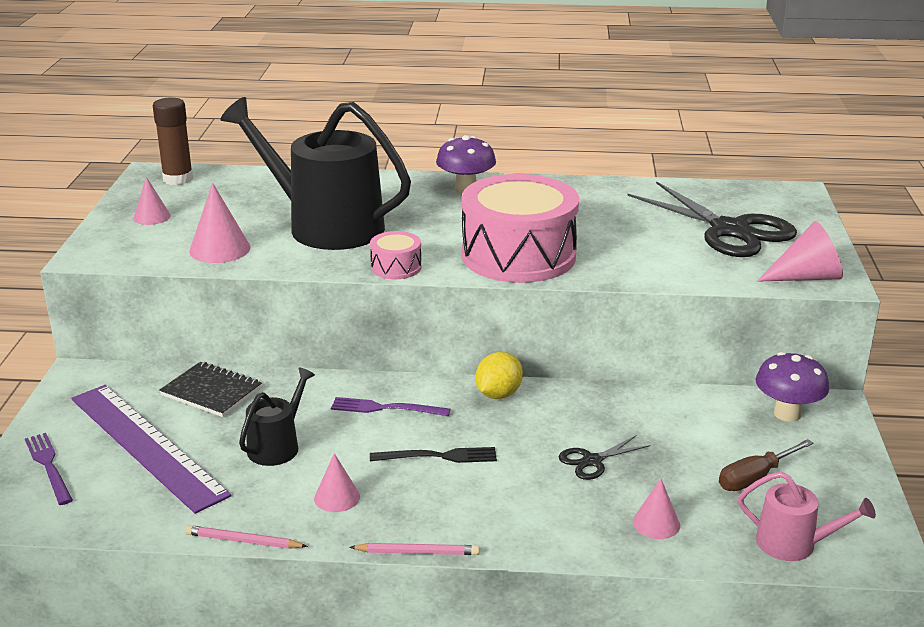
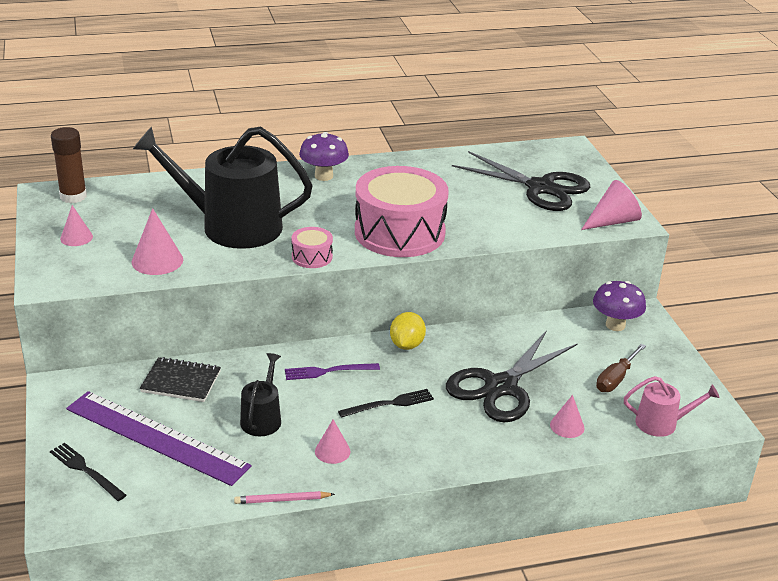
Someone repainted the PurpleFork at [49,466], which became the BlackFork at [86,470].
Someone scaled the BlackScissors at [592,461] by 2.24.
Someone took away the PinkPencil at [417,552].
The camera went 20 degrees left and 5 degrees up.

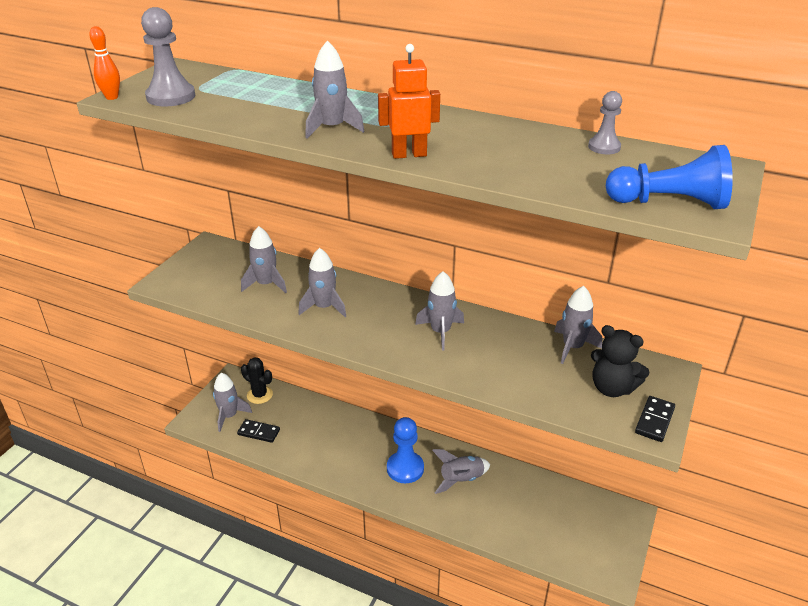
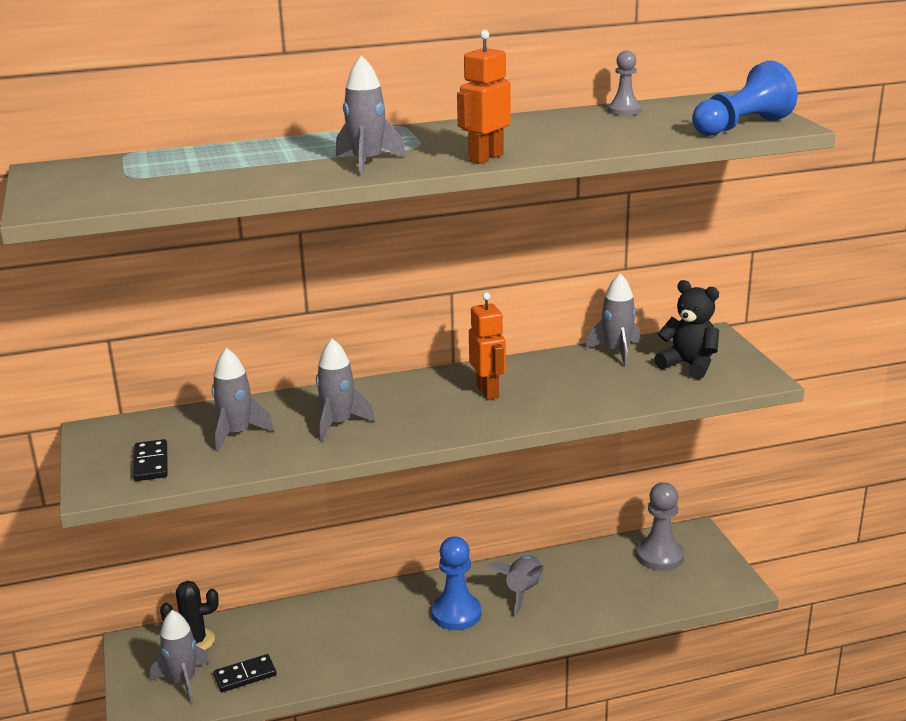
Someone carried the GreyPawn from [171,97] to [660,556].
Someone took away the OrangeBowlingPin at [112,97].
Someone swapped the GreyRocket at [440,332] for the OrangeRobot at [488,391].
Someone rotated the BlackTeddyBear at [612,388] by 135 degrees counterclockwise.
Someone carried the BlackDomino from [654,420] to [151,463].
The camera went 40 degrees left and 10 degrees down.

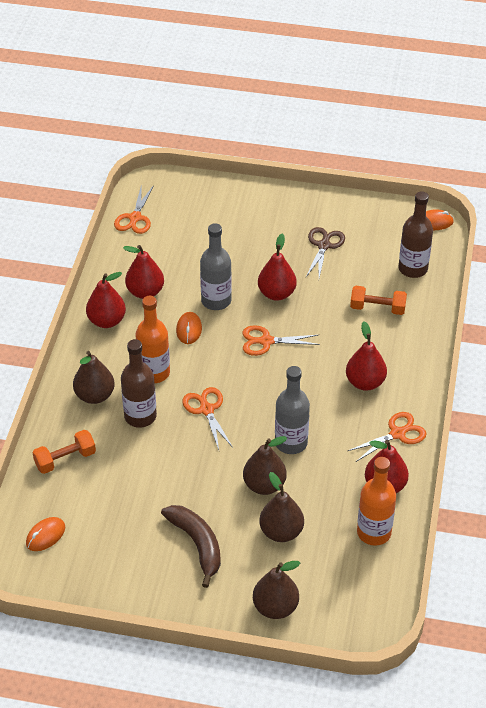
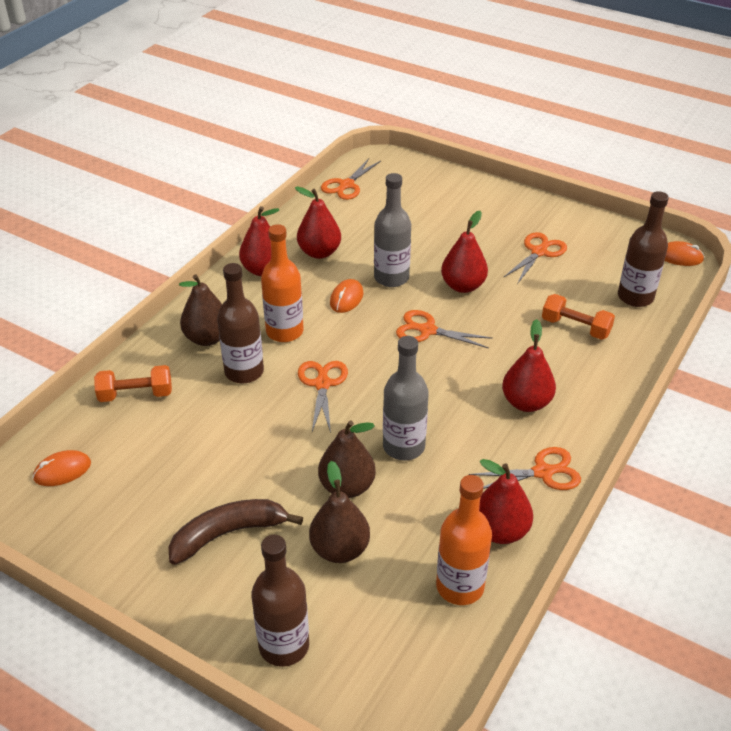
Someone repainted the BrownScissors at [324,246], which became the OrangeScissors at [539,252].
Someone rotated the BrownBanana at [197,544] by 105 degrees counterclockwise.
Someone swapped the BrownPear at [275,607] for the BrownBottle at [284,645].
The camera went 20 degrees right and 5 degrees down.

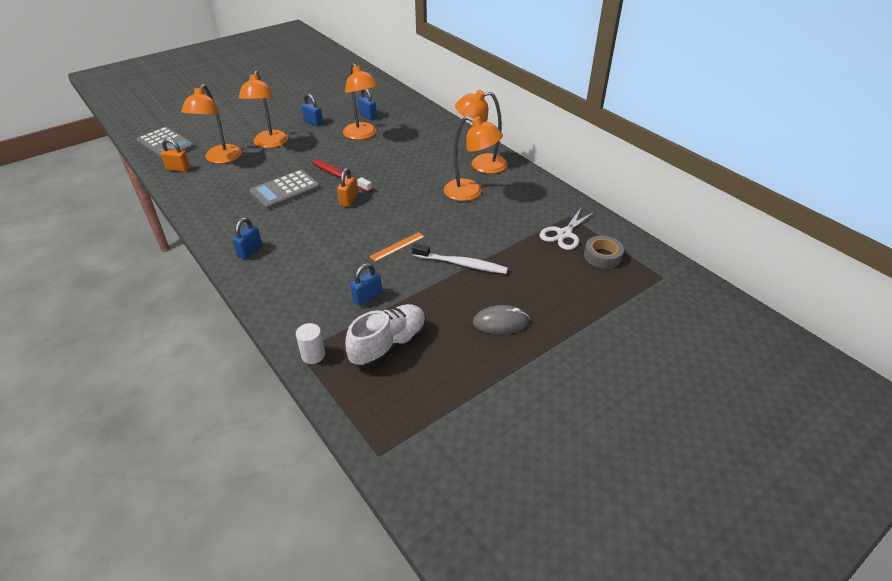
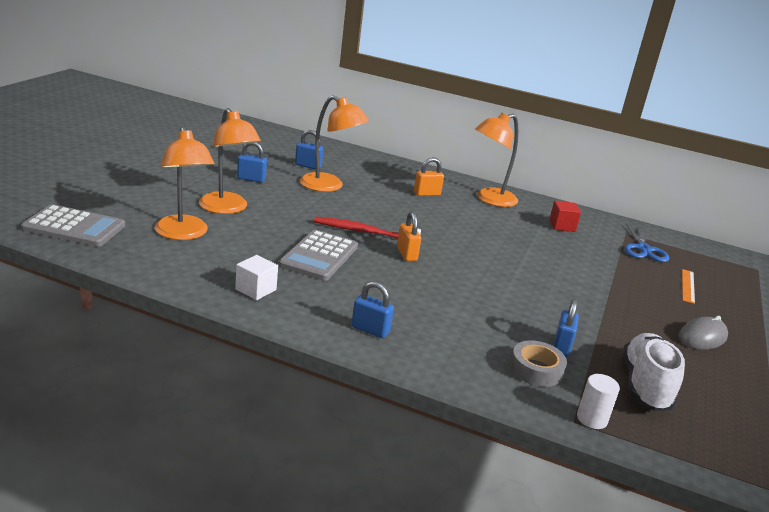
Someone took away the OrangeLamp at [470,192].
Someone carried the OrangePadlock from [178,169] to [427,194].
Someone repainted the WhiteScissors at [564,234], which became the BlueScissors at [643,249].
Someone rotated the BluePadlock at [250,251] by 60 degrees counterclockwise.
Someone carried the OrangeRuler from [397,246] to [687,286].
Someone carried the GreyTape from [602,256] to [536,369].
Someone took away the WhiteToothbrush at [461,264].
Someone put down the RedCube at [562,226].
Someone put down the WhiteCube at [255,289].
The camera went 35 degrees left and 15 degrees down.

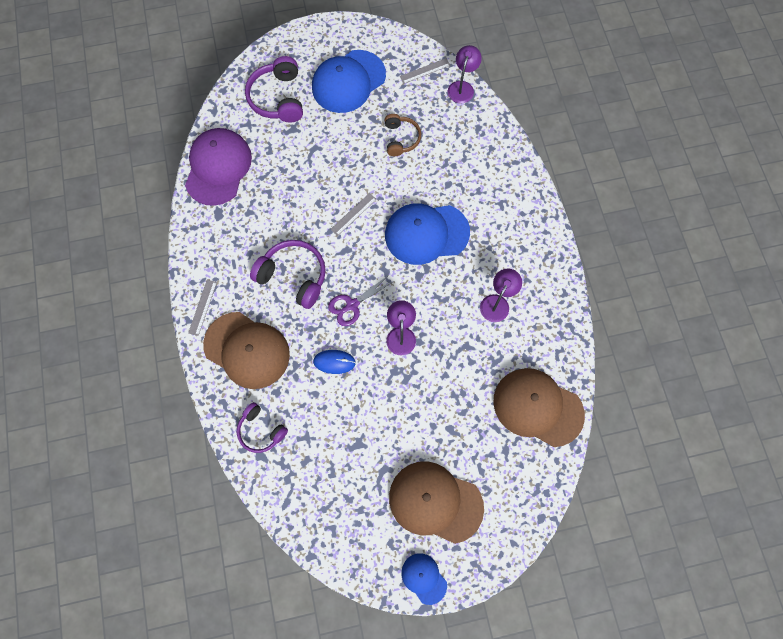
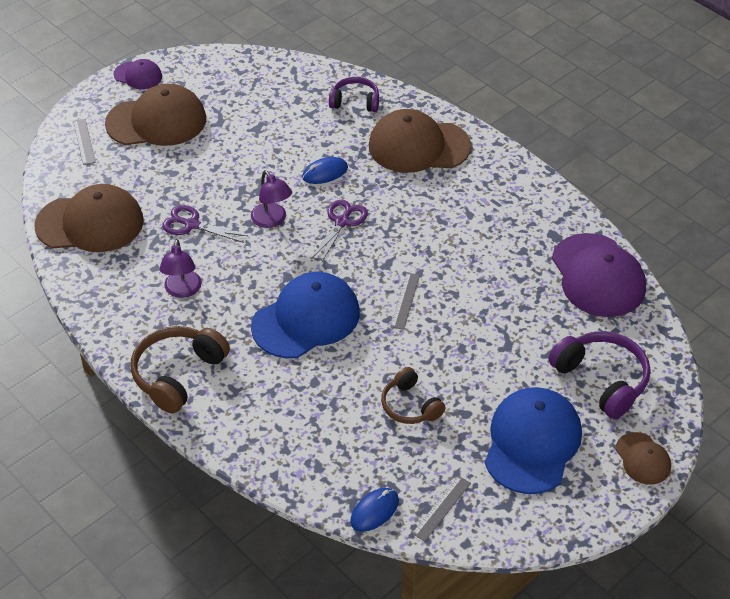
Someone swapped the PurpleLamp at [462,87] for the BlueMouse at [374,511].
Someone took away the PurpleHeadphones at [293,276].
Someone carried the GreyRuler from [202,307] to [84,141].
Someone repainted the BlueCap at [424,578], which became the PurpleCap at [138,75].
Someone put down the PurpleScissors at [191,224].
Someone put down the BrownHeadphones at [178,374].
Someone put down the BrownCap at [643,459].
The camera went 150 degrees right and 25 degrees down.

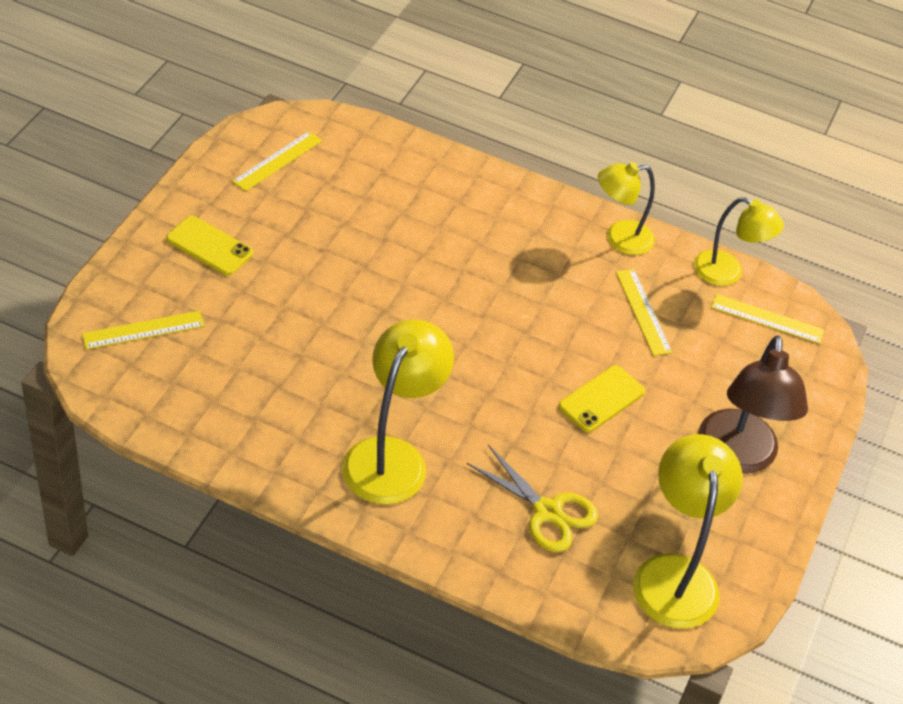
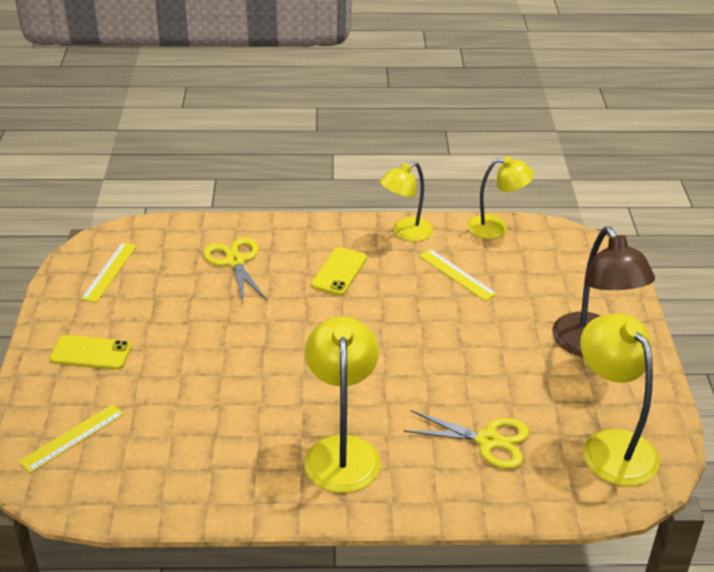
Someone took away the YellowRuler at [767,319].
Someone carried the YellowPhone from [601,399] to [339,271].
Someone put down the YellowScissors at [235,261].
The camera went 20 degrees left and 10 degrees down.

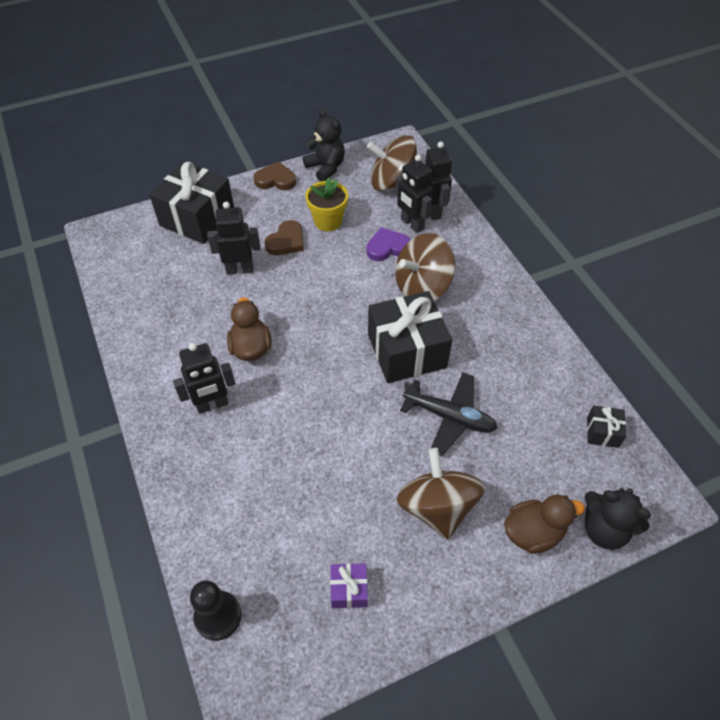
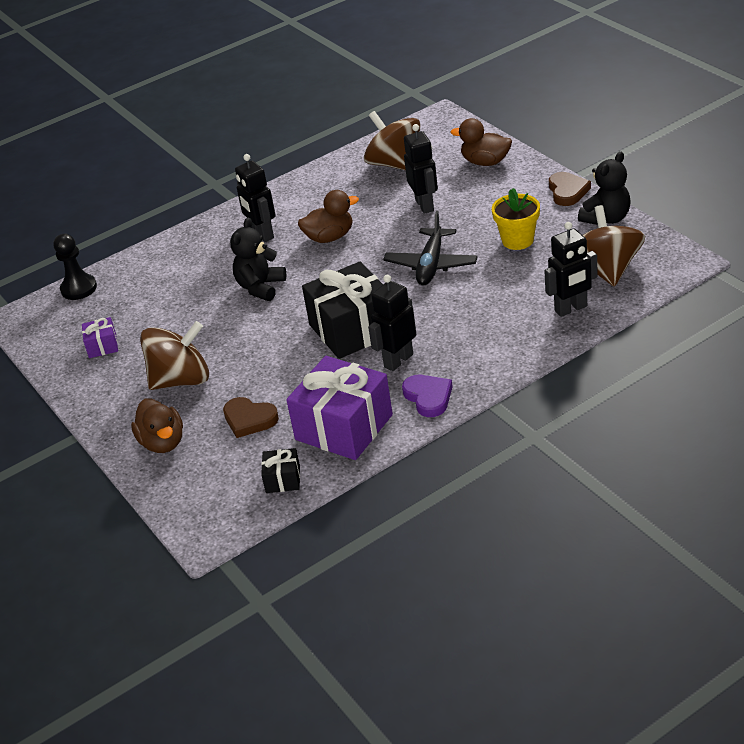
Someone carried the BlackRobot from [412,224] to [398,360].
Someone swapped the BlackGift at [197,218] for the BrownDuck at [485,162].
Someone carried the BrownHeart from [286,241] to [249,419].
Someone carried the PurpleHeart from [387,247] to [428,397].
Someone carried the BrownSpinningTop from [422,287] to [395,164].
Someone carried the BlackPlane from [449,417] to [431,265].
Someone carried the BlackTeddyBear from [604,529] to [260,287].
Someone put down the PurpleGift at [344,427].
The camera went 85 degrees right and 15 degrees down.

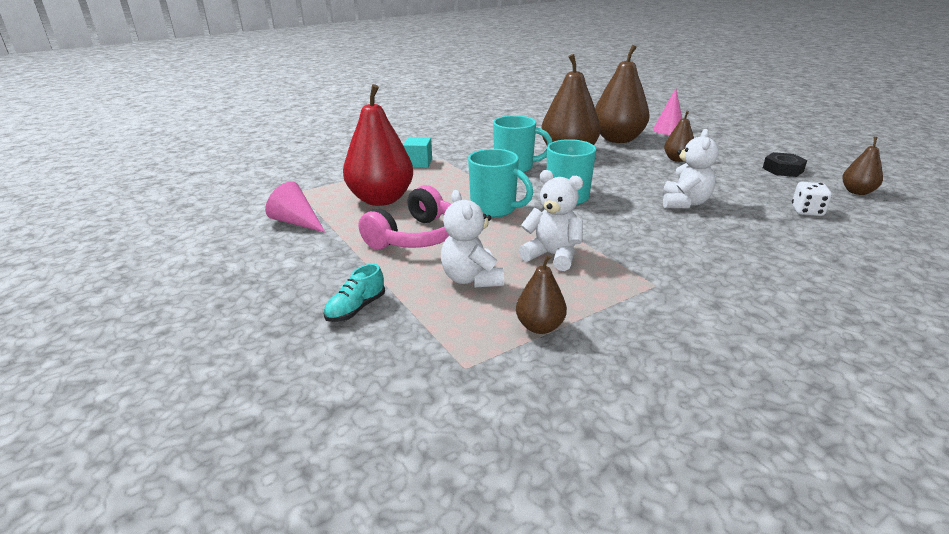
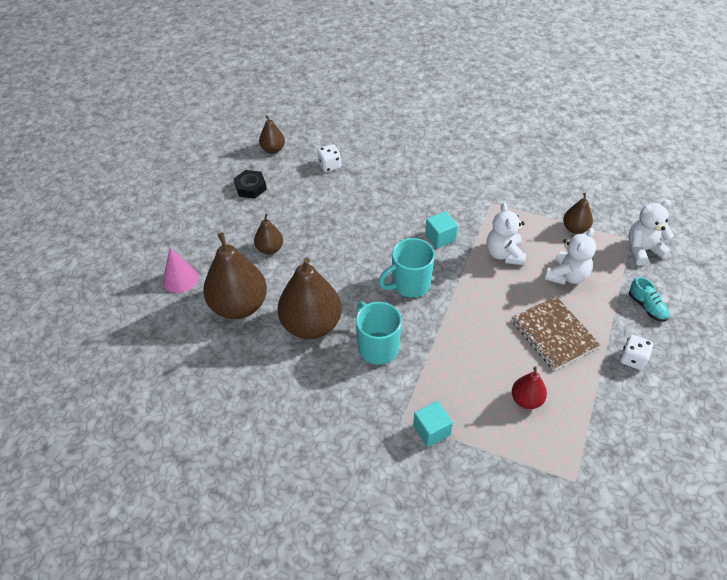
Someone scaled the RedPear at [381,199] by 0.50.
Someone carried the WhiteTeddyBear from [684,203] to [643,250].
Someone took away the TurquoiseMug at [494,209].
Someone took away the PinkCone at [296,222].
Someone swapped the PinkHeadphones at [416,237] for the BrownNotebook at [554,334].
Someone rotated the TurquoiseShoe at [356,309] by 60 degrees clockwise.
Someone put down the TurquoiseCube at [440,237].
Someone put down the WhiteDice at [633,359].
The camera went 125 degrees left and 20 degrees up.

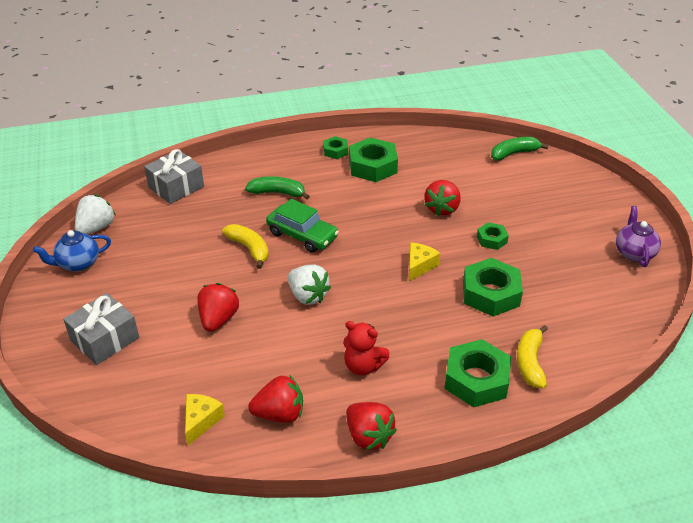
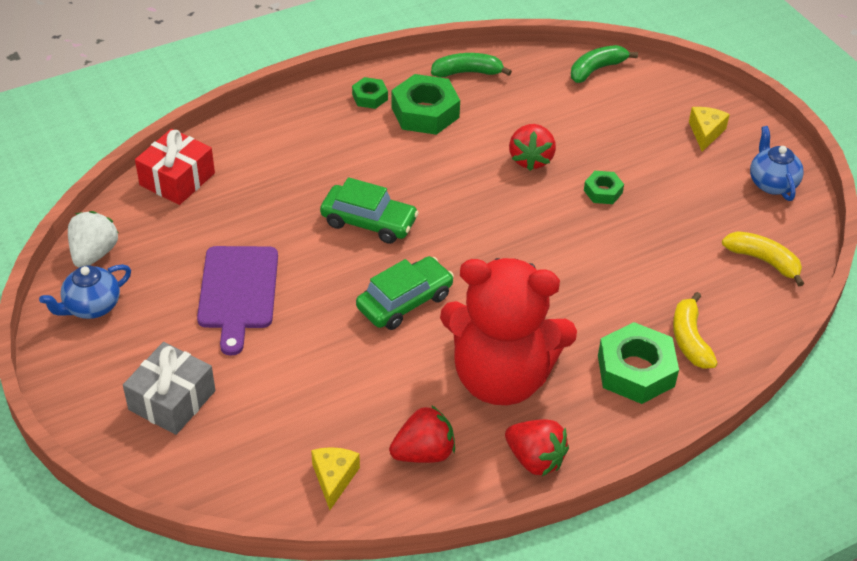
Someone repainted the GreyGift at [176,187], which became the RedGift at [177,179].
Someone carried the GreenBanana from [277,193] to [467,72].
Someone repainted the PurpleTeapot at [634,253], which became the BlueTeapot at [772,183].
Someone carried the YellowBanana from [249,249] to [763,261].
Someone carried the YellowCheese from [419,266] to [705,133].
Someone took away the GreenNut at [491,294].
Someone swapped the WhiteStrawberry at [308,296] for the GreenCar at [404,301].
Someone took away the RedStrawberry at [218,319].
Someone scaled the RedTeddyBear at [363,366] by 2.28.
Someone put down the PurpleCuttingBoard at [238,292].
The camera went 15 degrees left and 5 degrees up.

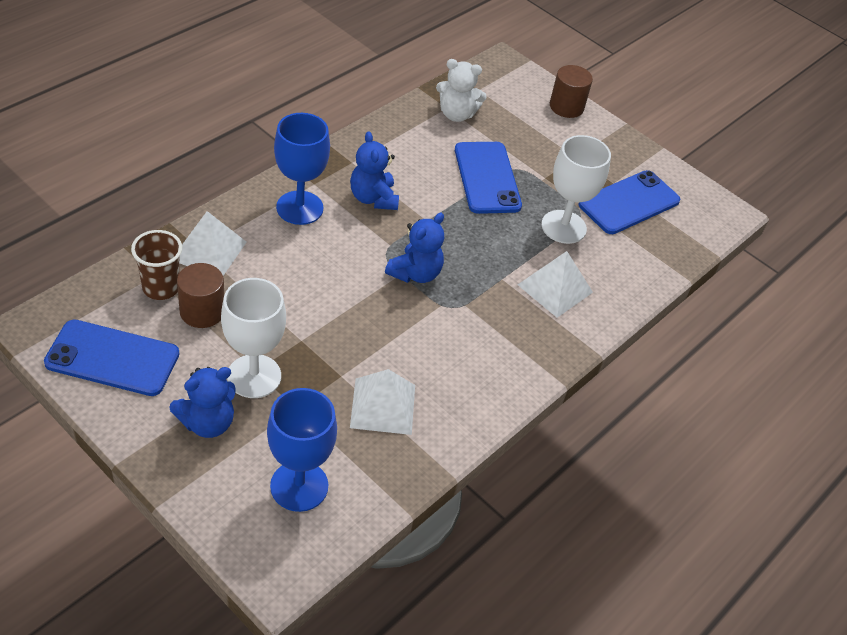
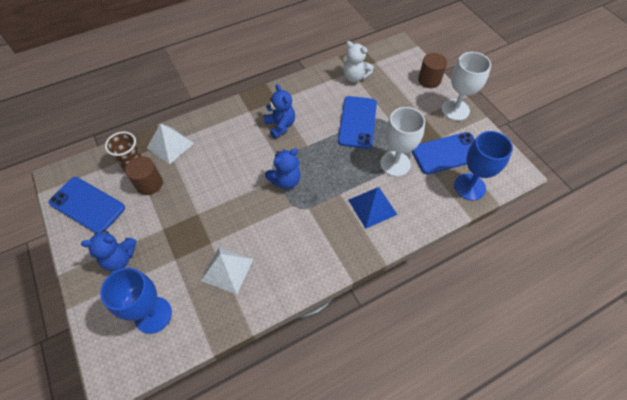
Someone carried the BlueGoblet from [299,208] to [469,187].
Someone rotated the BlueTeddyBear at [373,198] by 150 degrees clockwise.
Someone repainted the WhitePyramid at [555,288], which became the BluePyramid at [372,207].
Someone carried the WhiteGoblet from [254,376] to [455,110].
The camera went 25 degrees right and 10 degrees up.

